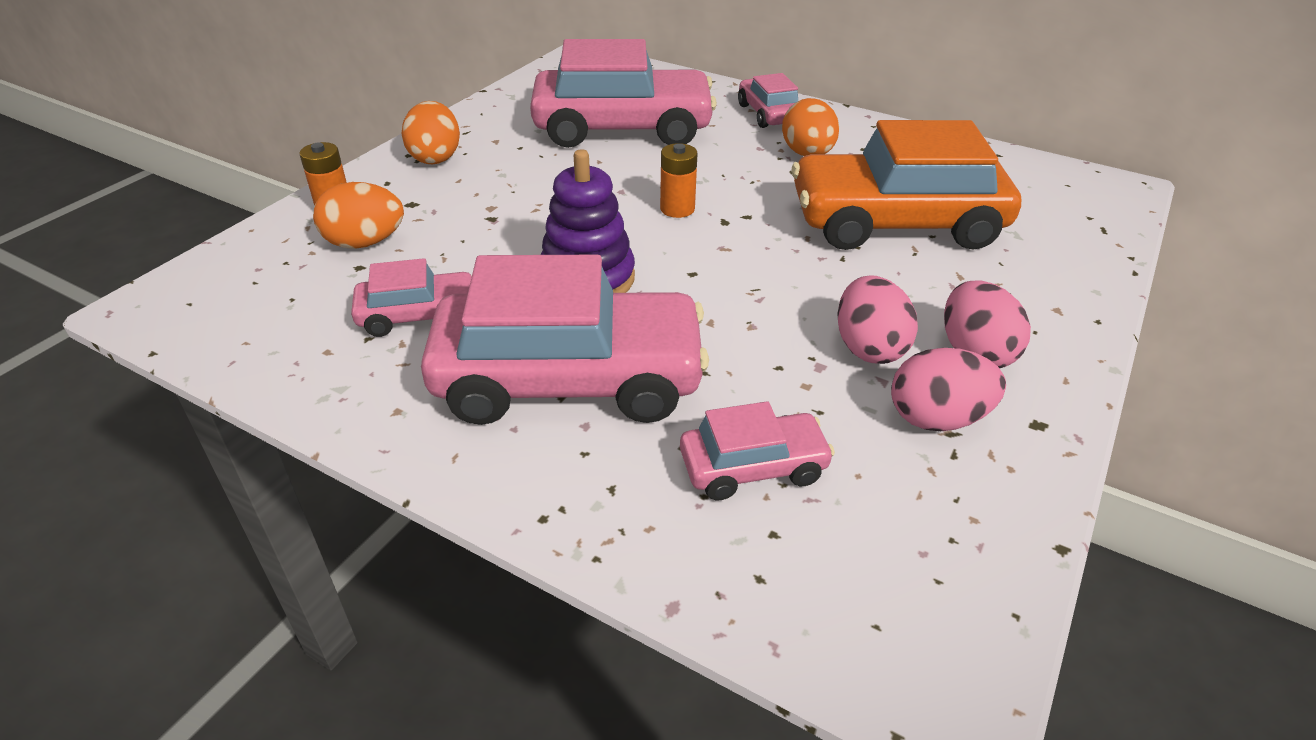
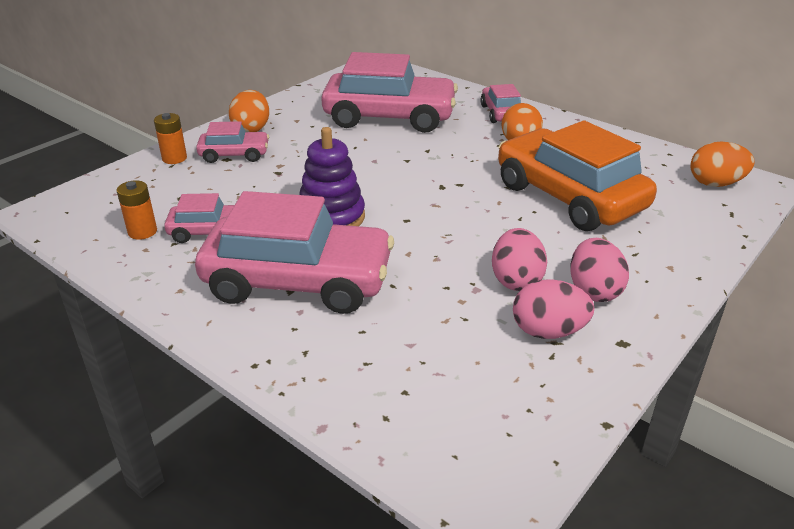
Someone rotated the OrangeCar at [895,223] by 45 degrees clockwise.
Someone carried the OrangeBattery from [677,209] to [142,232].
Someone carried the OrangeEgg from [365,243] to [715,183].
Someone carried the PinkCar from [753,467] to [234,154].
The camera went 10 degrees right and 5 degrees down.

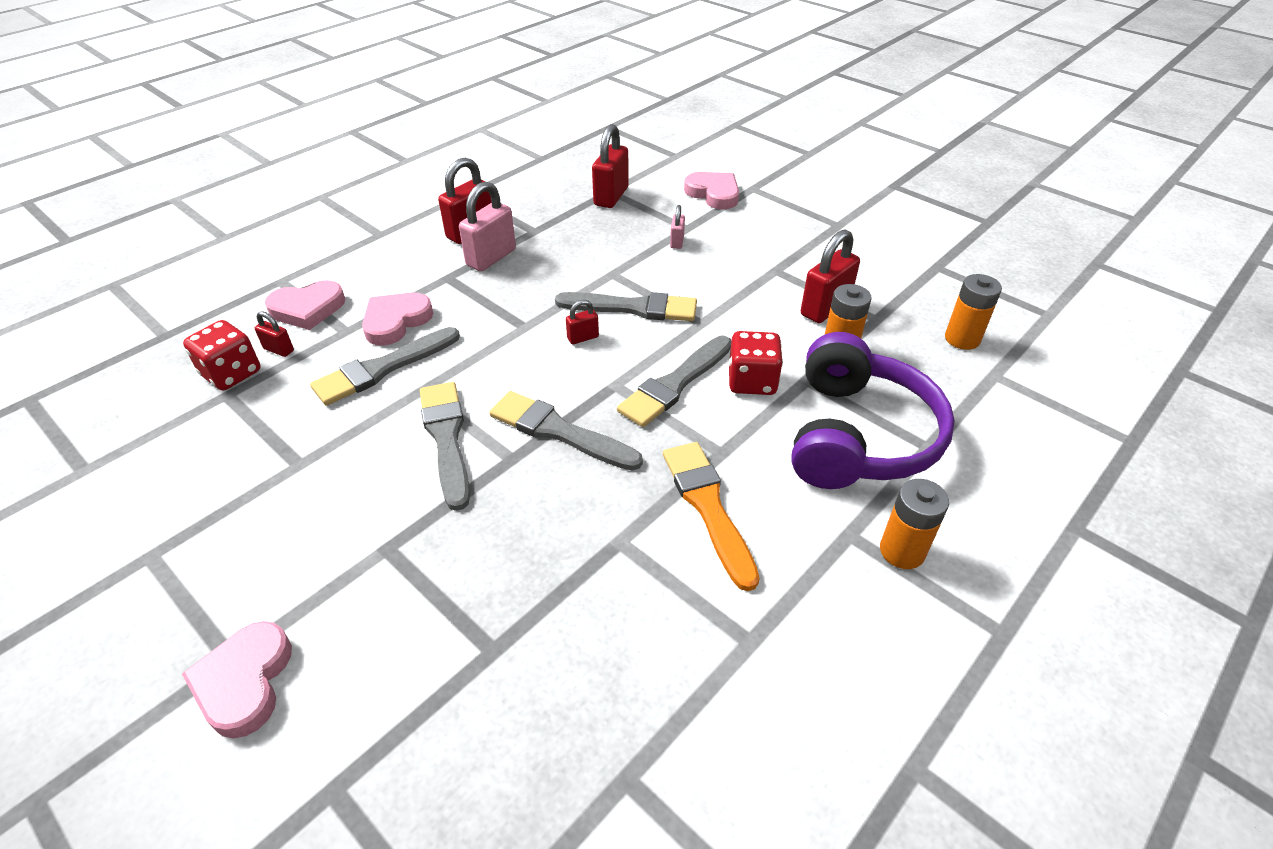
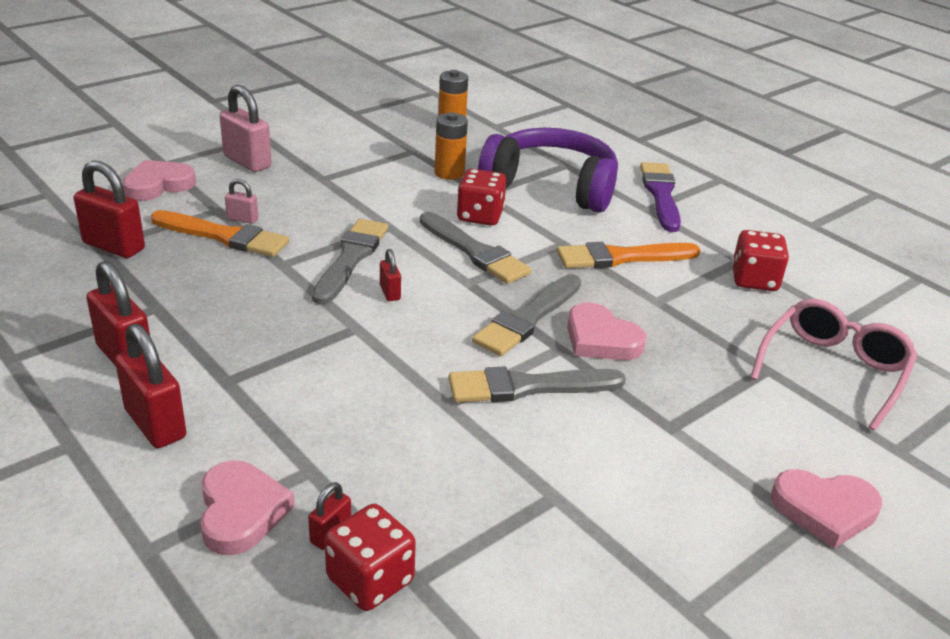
Someone carried the PinkPadlock from [491,258] to [247,162].
Someone carried the RedPadlock from [825,308] to [155,424].
Someone carried the PinkHeart from [396,321] to [601,339].
Someone took away the GreyBrush at [382,369].
Someone swapped the OrangeBattery at [902,551] for the PurpleBrush at [661,194].
Someone put down the OrangeBrush at [224,236].
Someone put down the RedDice at [754,280].
Someone put down the PinkGlasses at [833,370].
The camera went 85 degrees left and 10 degrees down.

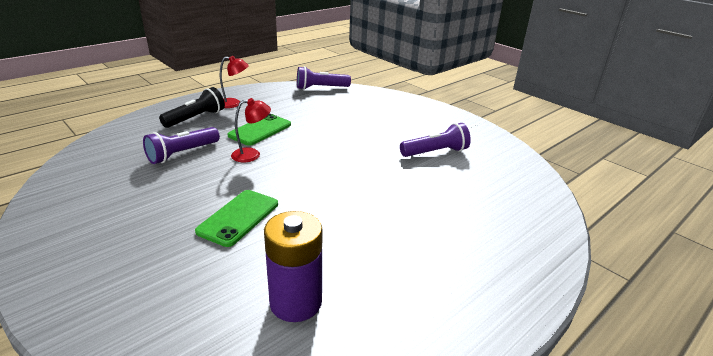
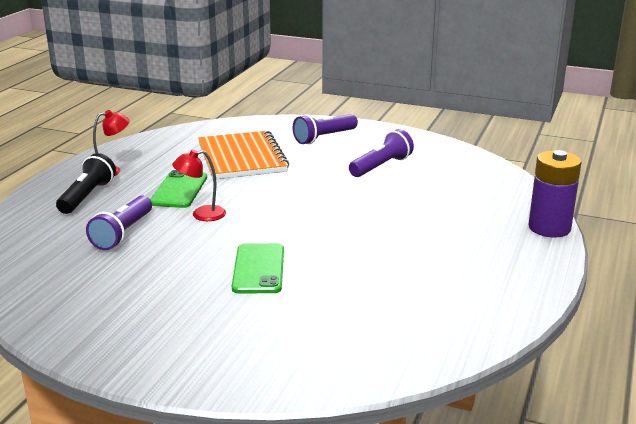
Someone carried the PurpleFlashlight from [321,88] to [324,138].
Someone rotated the RedLamp at [252,154] by 150 degrees counterclockwise.
Someone carried the PurpleBattery from [295,302] to [549,228].
Someone put down the OrangeNotebook at [242,158].
The camera went 25 degrees left and 5 degrees down.

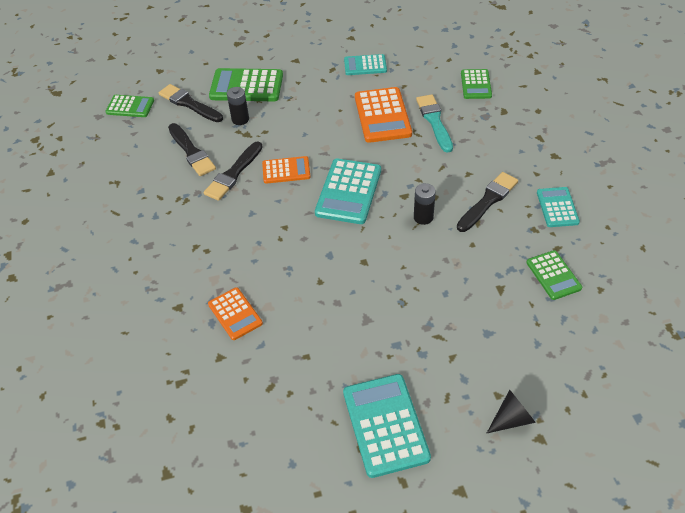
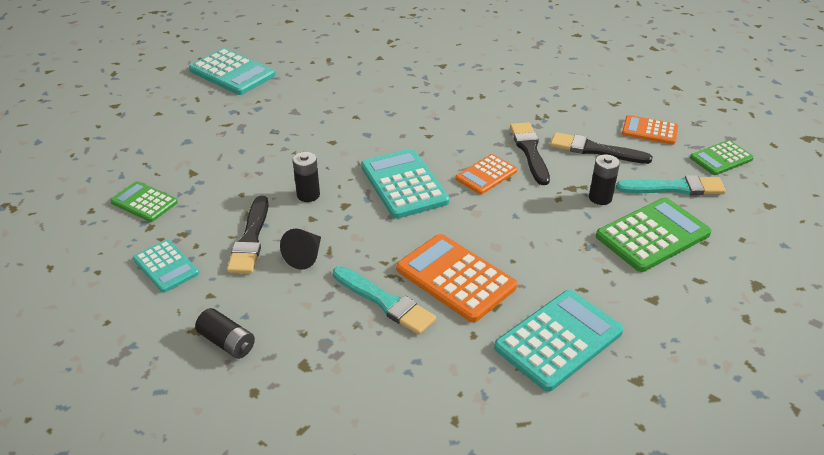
Someone scaled the TurquoiseCalculator at [365,65] by 1.64.
Someone took away the GreenCalculator at [476,84].
Someone repainted the BlackBrush at [189,104], which became the TurquoiseBrush at [675,188].
Someone carried the OrangeCalculator from [235,314] to [649,131].
Someone carried the BlackCone from [511,419] to [305,256].
Someone put down the BlackBattery at [227,342].
The camera went 140 degrees right and 10 degrees down.

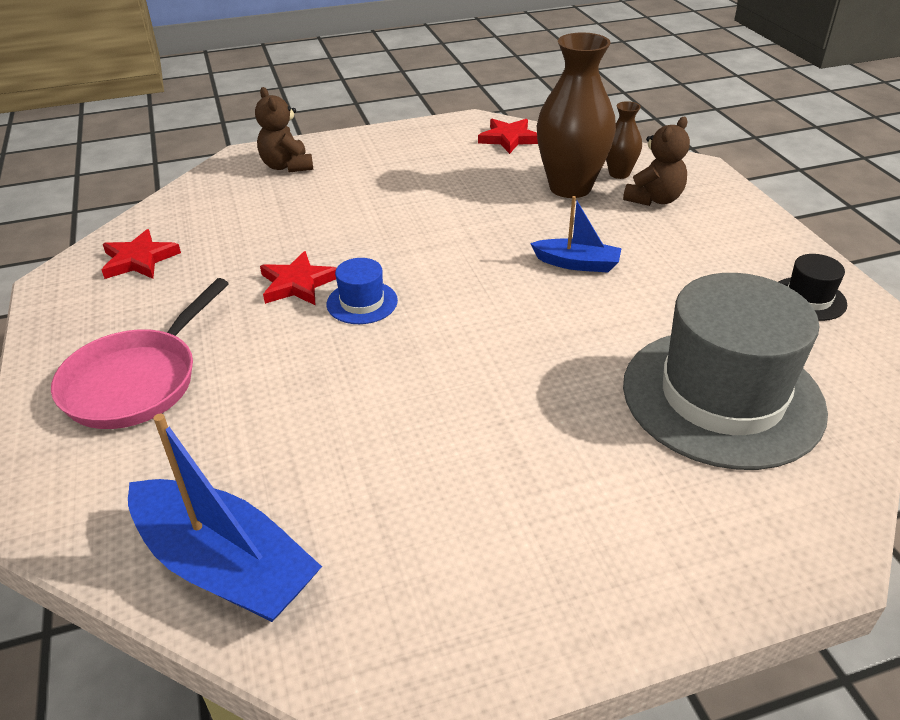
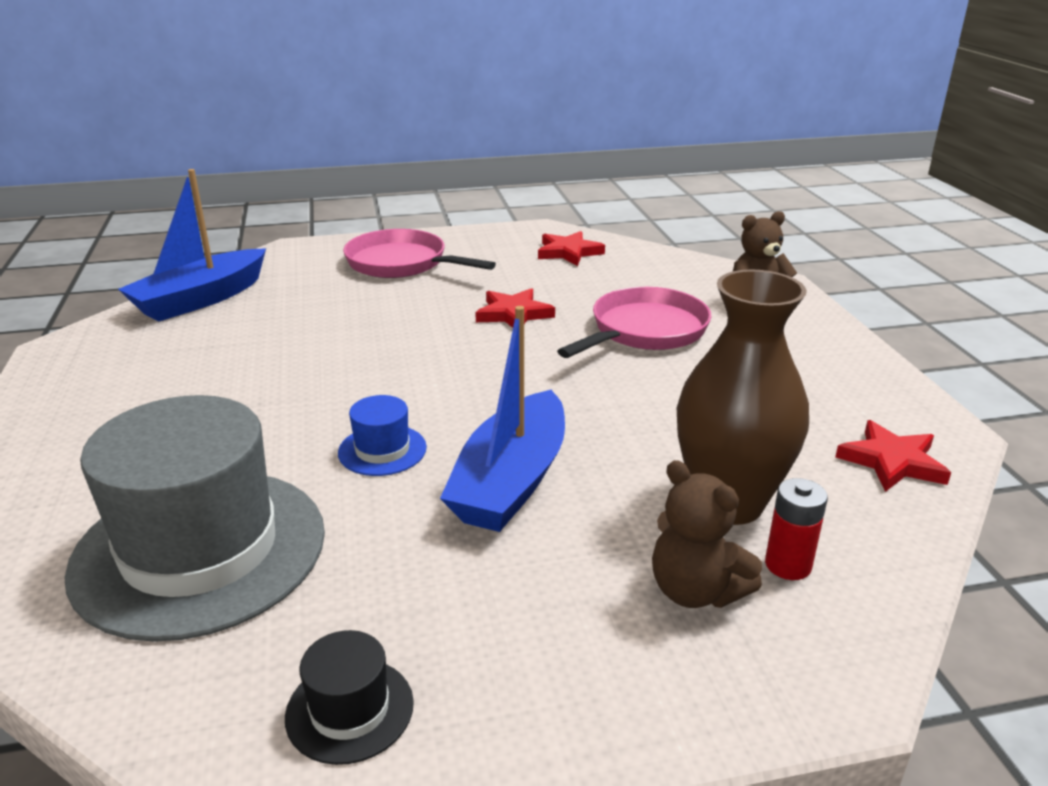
Someone swapped the BrownVase at [619,174] for the RedBattery at [788,565].
Someone scaled the BlueBoat at [577,264] by 1.77.
Someone carried the BlueHat from [362,302] to [382,450].
Someone put down the PinkPan at [644,331].
The camera went 95 degrees right and 10 degrees down.

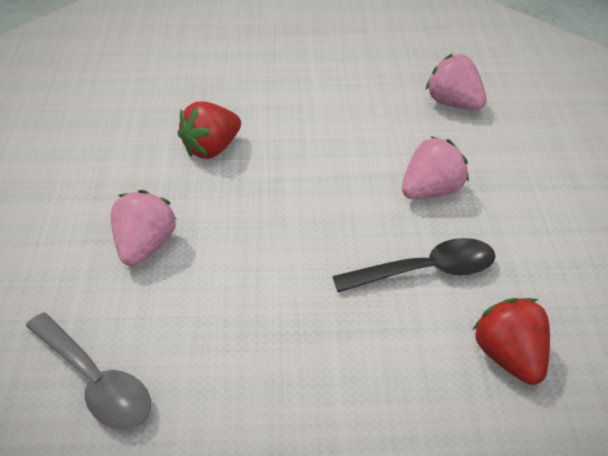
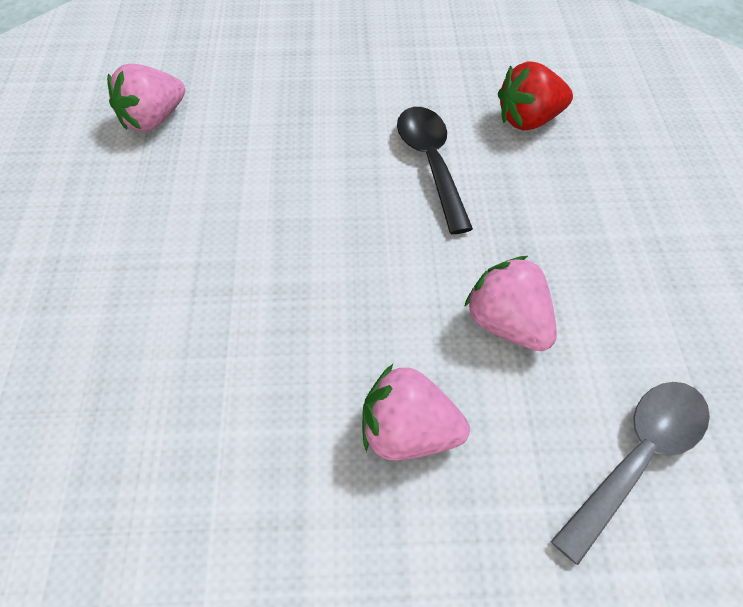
Someone took away the RedStrawberry at [211,149].
Someone carried the PinkStrawberry from [431,191] to [508,324].
The camera went 90 degrees left and 10 degrees up.

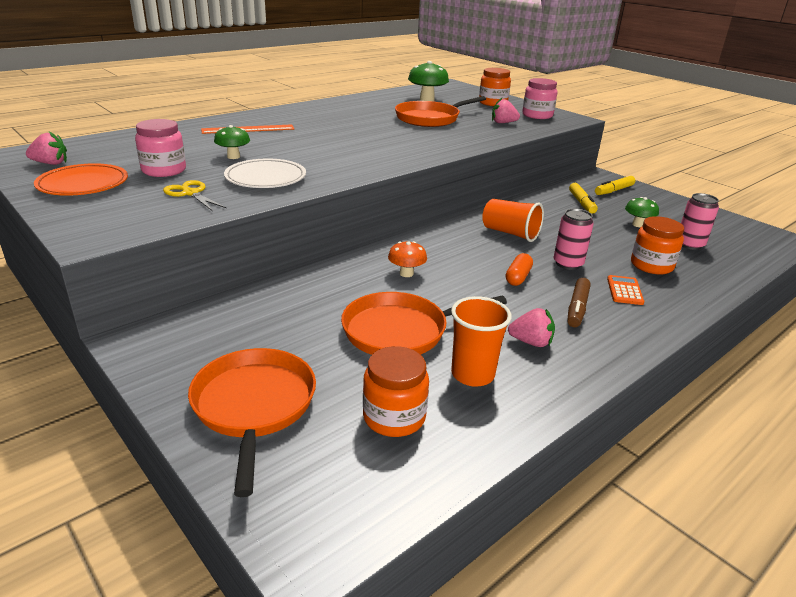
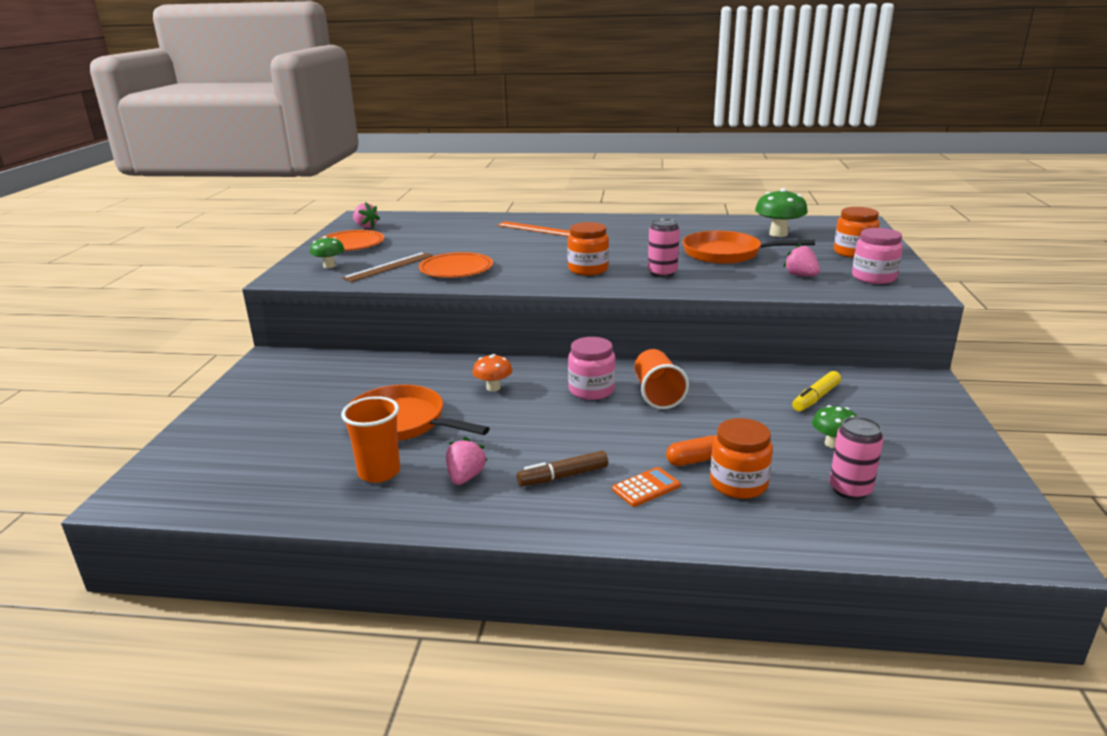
Someone carried the PinkJar from [164,170] to [591,390].
Someone carried the GreenMushroom from [233,157] to [329,266].
Someone repainted the WhitePlate at [266,178], which became the OrangePlate at [456,269].
Someone took away the YellowMarker at [614,190].
Someone swapped the YellowScissors at [190,193] for the BrownRuler at [389,267].
Someone carried the PinkCan from [568,264] to [662,273].
Someone carried the OrangeCapsule from [518,277] to [694,460].
Someone rotated the PinkStrawberry at [531,342] by 135 degrees counterclockwise.
Someone carried the OrangeJar from [394,417] to [588,269].
Someone took away the OrangePan at [254,406].
The camera went 50 degrees right and 5 degrees down.

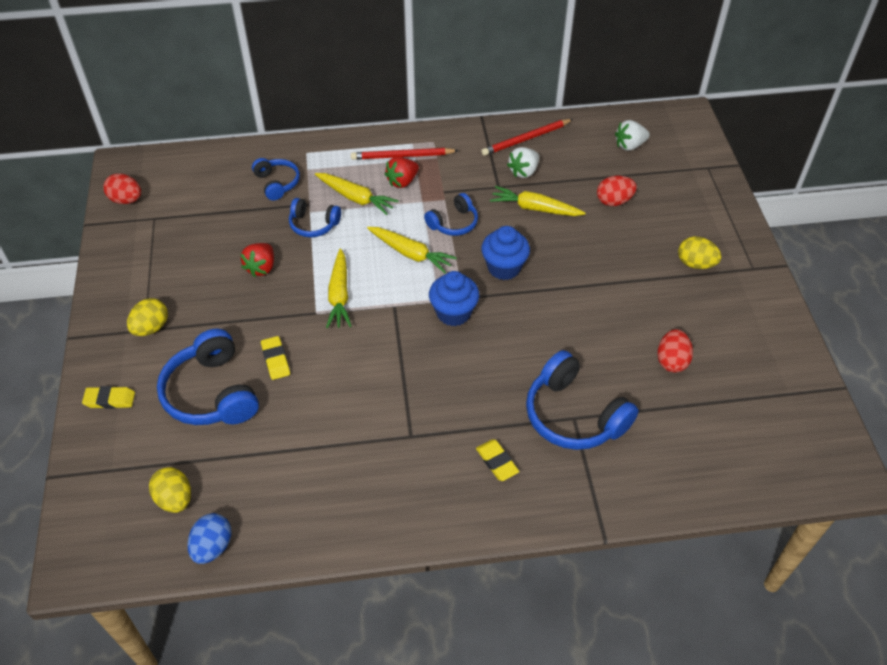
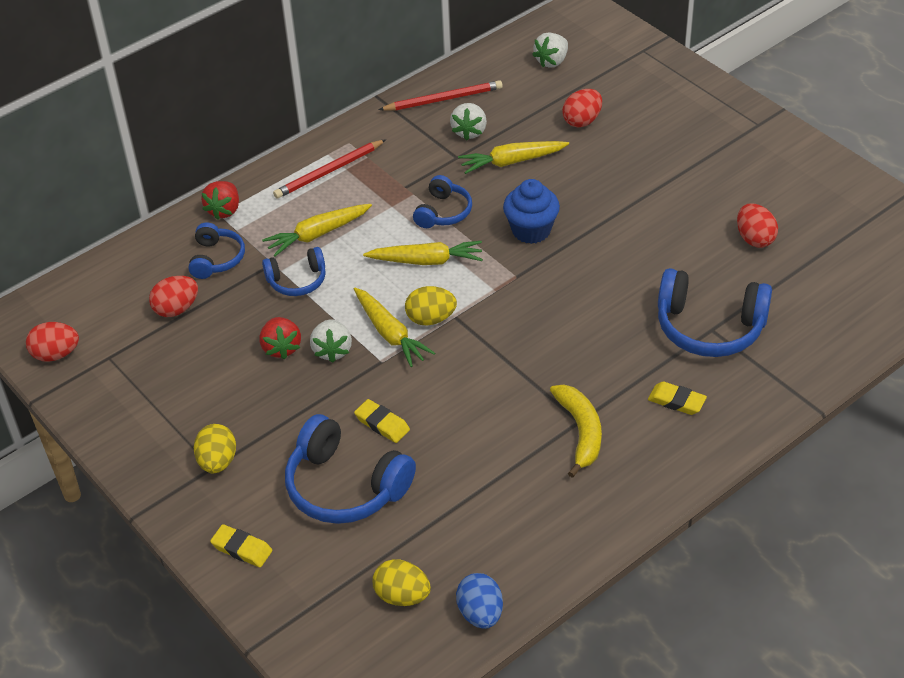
Someone rotated the RedPencil at [526,139] by 135 degrees counterclockwise.
Someone carried the RedStrawberry from [402,181] to [224,210].
Someone rotated the BlueHeadphones at [277,183] by 60 degrees clockwise.
Someone rotated the YellowCarrot at [355,198] by 150 degrees clockwise.
Someone carried the YellowEgg from [695,264] to [431,319].
Someone took away the BlueCupcake at [453,313].
Someone rotated the YellowEraser at [110,400] by 60 degrees clockwise.
Someone put down the RedEgg at [176,309].
Someone put down the WhiteStrawberry at [332,350].
Someone put down the YellowBanana at [580,432].
The camera went 30 degrees left and 5 degrees down.

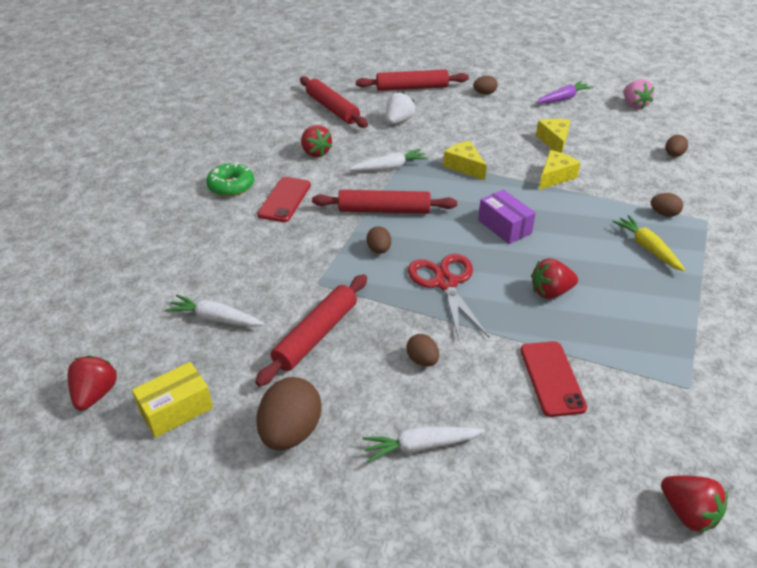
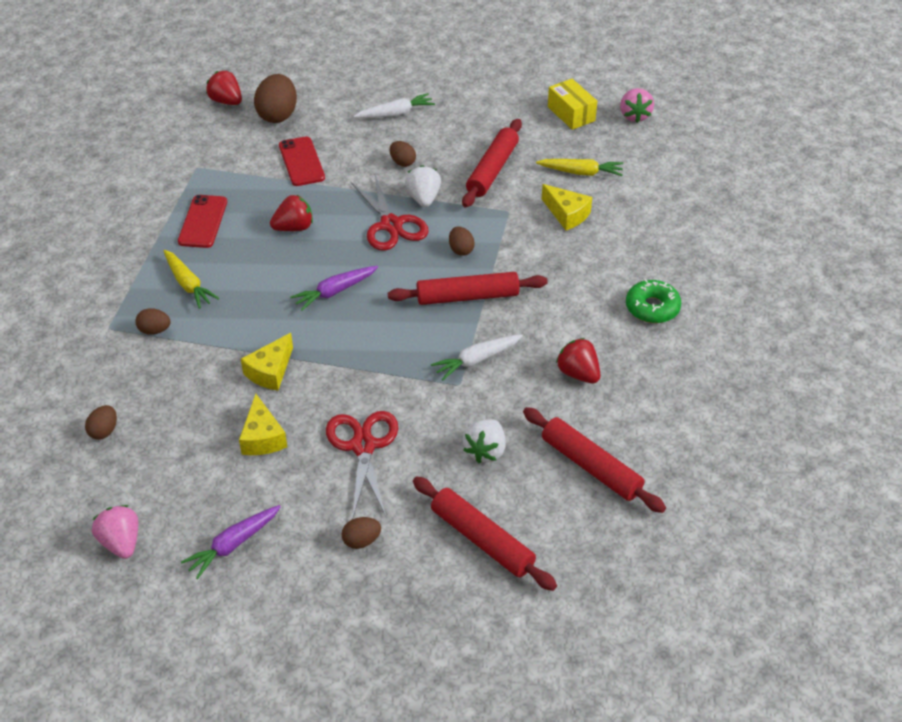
Someone rotated the RedRollingPin at [412,88] by 60 degrees clockwise.
Someone carried the YellowCheese from [464,166] to [567,214].
Someone carried the RedPhone from [284,200] to [203,222].
Someone swapped the PurpleBox at [504,227] for the PurpleCarrot at [335,292].
Someone repainted the WhiteCarrot at [215,318], which became the YellowCarrot at [581,172].
Someone repainted the RedStrawberry at [95,394], which became the PinkStrawberry at [634,116].
Someone rotated the YellowBox at [176,410] by 75 degrees counterclockwise.
Someone carried the BrownEgg from [291,432] to [277,115].
Someone put down the WhiteStrawberry at [423,198].
Someone put down the RedScissors at [363,446].
The camera went 170 degrees right and 5 degrees up.

